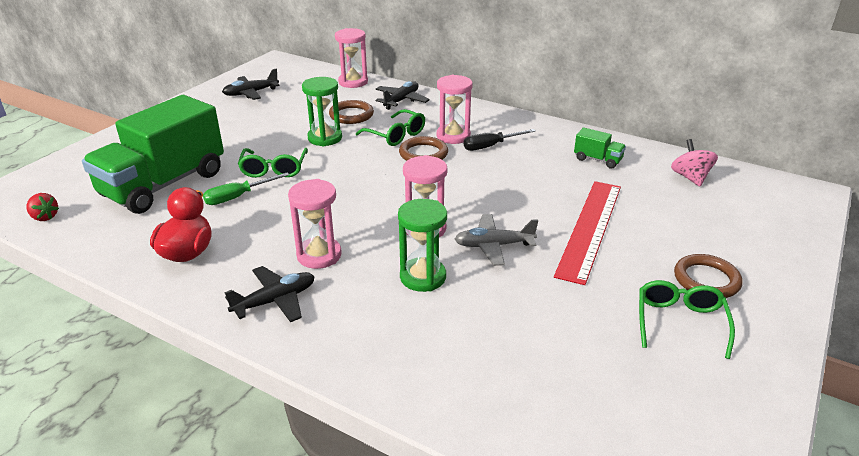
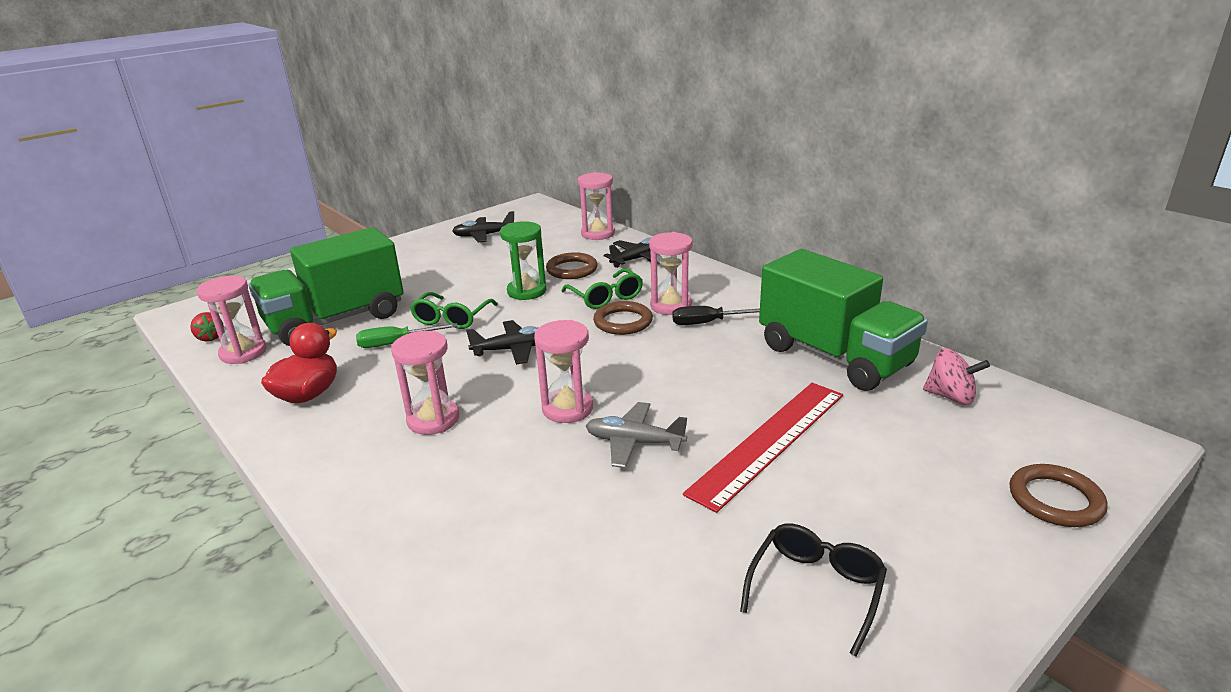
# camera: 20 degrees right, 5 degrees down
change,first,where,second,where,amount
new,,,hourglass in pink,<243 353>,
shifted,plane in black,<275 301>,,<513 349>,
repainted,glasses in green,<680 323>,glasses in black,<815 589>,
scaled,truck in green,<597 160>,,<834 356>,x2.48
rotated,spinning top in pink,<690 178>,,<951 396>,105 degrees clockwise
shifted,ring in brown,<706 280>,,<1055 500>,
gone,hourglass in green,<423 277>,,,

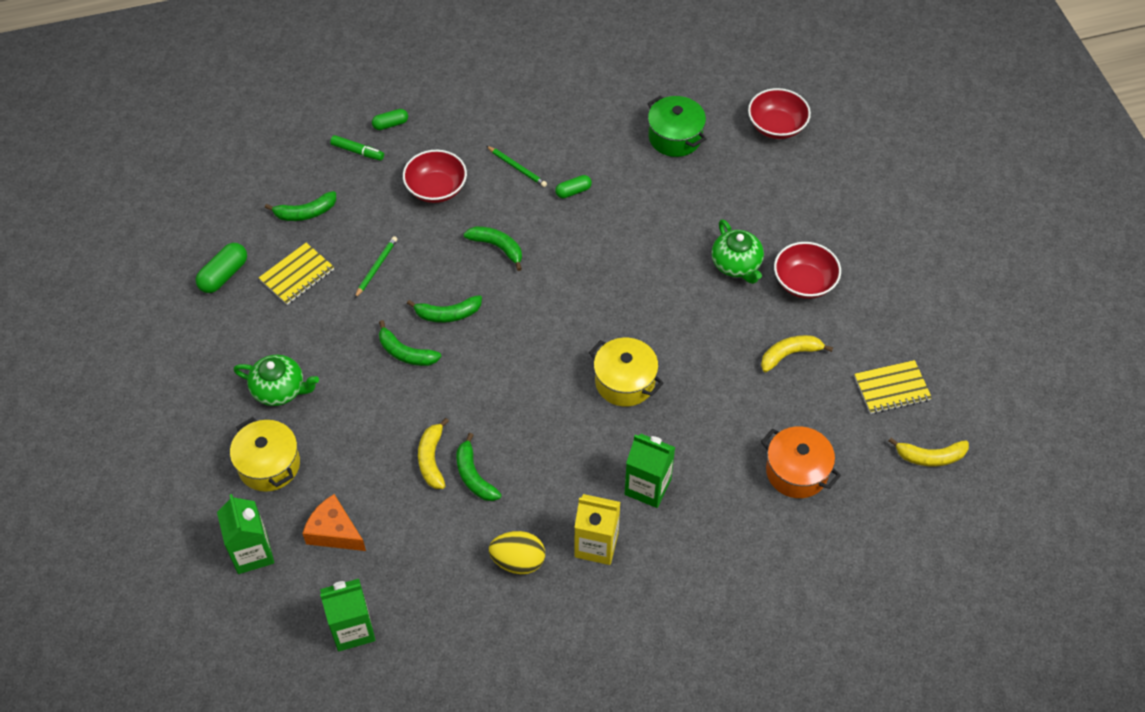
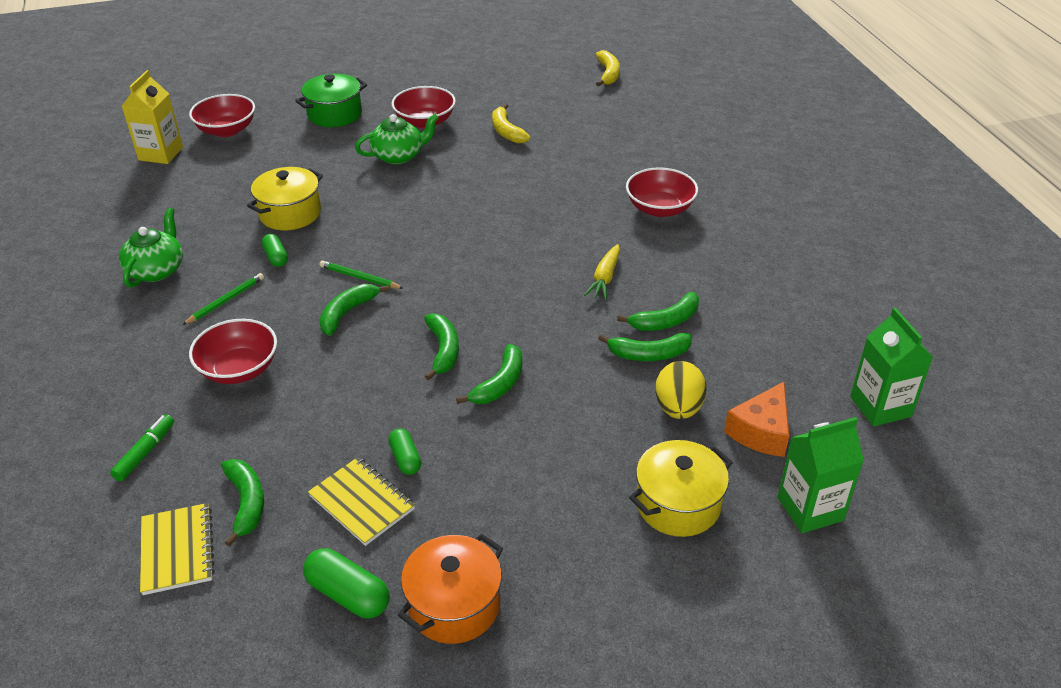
# camera: 90 degrees left, 15 degrees down
change,first,where,second,where,amount
shifted,teapot in green,<280 389>,,<157 270>,
shifted,carton in yellow,<596 545>,,<161 154>,
shifted,notebook in yellow,<892 389>,,<177 550>,
shifted,pot in yellow,<625 382>,,<290 213>,
shifted,pot in green,<675 137>,,<335 114>,
shifted,pencil in green,<376 268>,,<360 277>,
shifted,capsule in green,<390 124>,,<405 459>,
shifted,pot in orange,<796 472>,,<454 605>,
new,,,carrot in yellow,<605 278>,
repainted,banana in yellow,<432 459>,banana in green,<648 354>,
swapped,carton in green,<647 487>,bowl in red,<660 208>,
shifted,egg in yellow,<518 561>,,<678 408>,

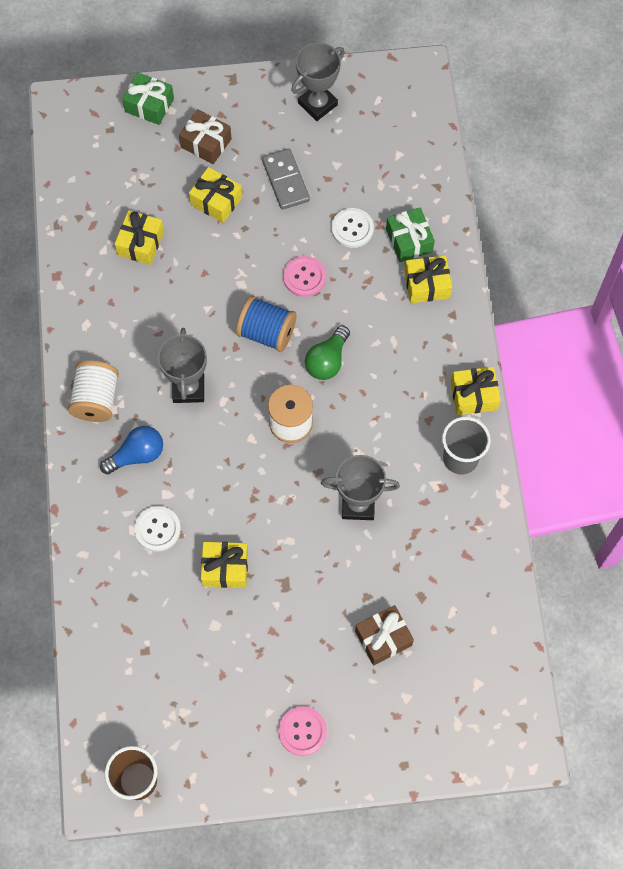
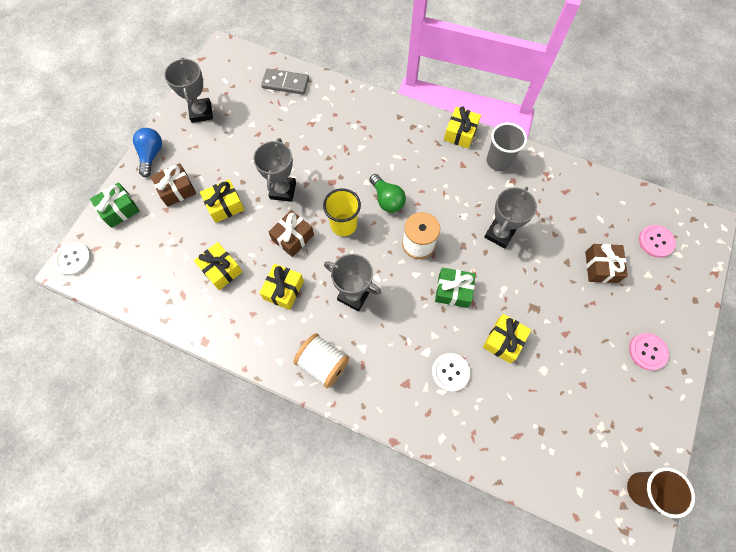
# camera: 60 degrees left, 0 degrees up
change,first,where,second,where,amount
shifted,button in white,<352 229>,,<73 259>,
shifted,light bulb in blue,<137 455>,,<151 155>,
new,,,trophy in grey,<283 190>,
shifted,gift in yellow,<427 285>,,<283 290>,
shifted,domino in grey,<285 181>,,<285 83>,
new,,,gift in brown,<293 237>,
swapped,spool in blue,<267 332>,cup in yellow,<343 225>,
shifted,gift in green,<409 240>,,<453 291>,
shifted,button in pink,<304 277>,,<656 241>,

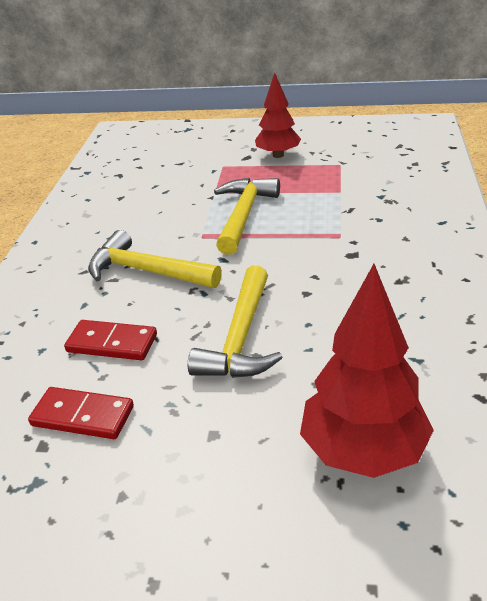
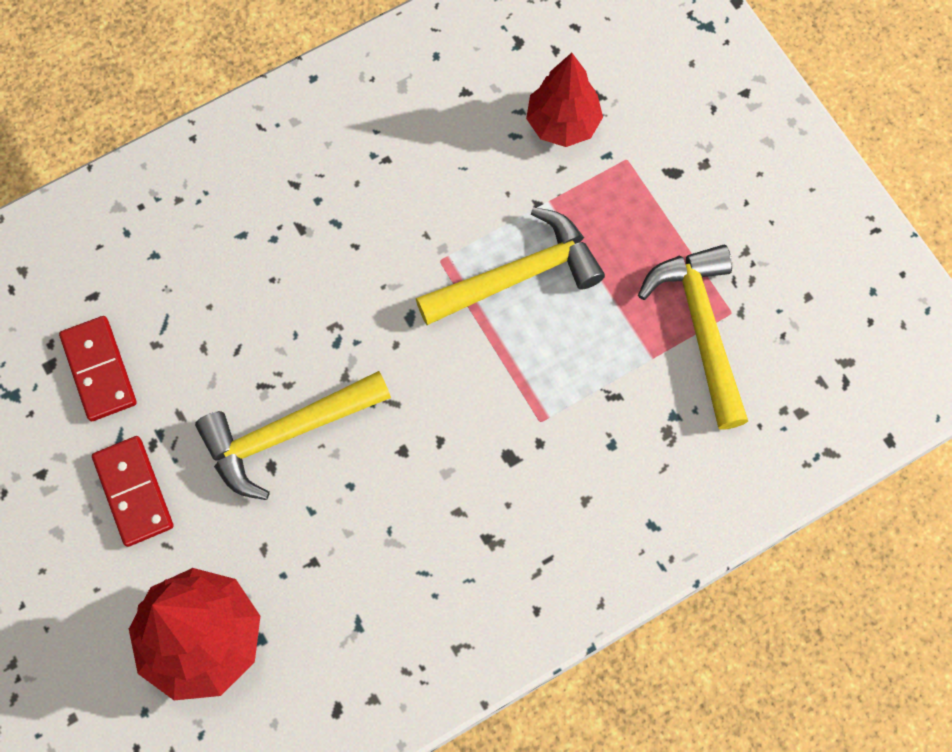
# camera: 50 degrees right, 35 degrees up
change,first,where,second,where,amount
shifted,domino in red,<112 343>,,<134 492>,
shifted,tree in red,<278 155>,,<562 123>,
shifted,hammer in yellow,<146 271>,,<701 328>,

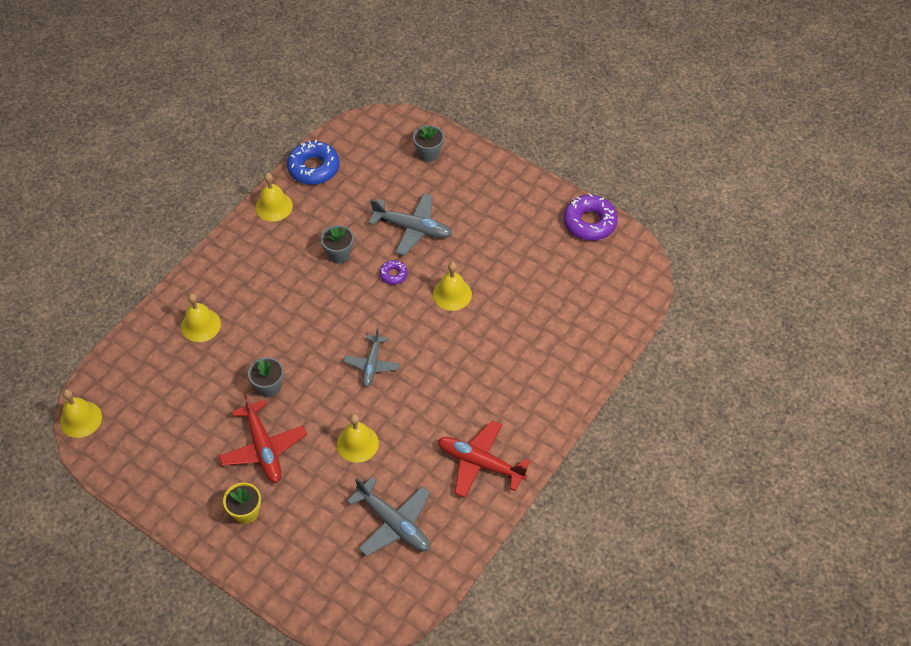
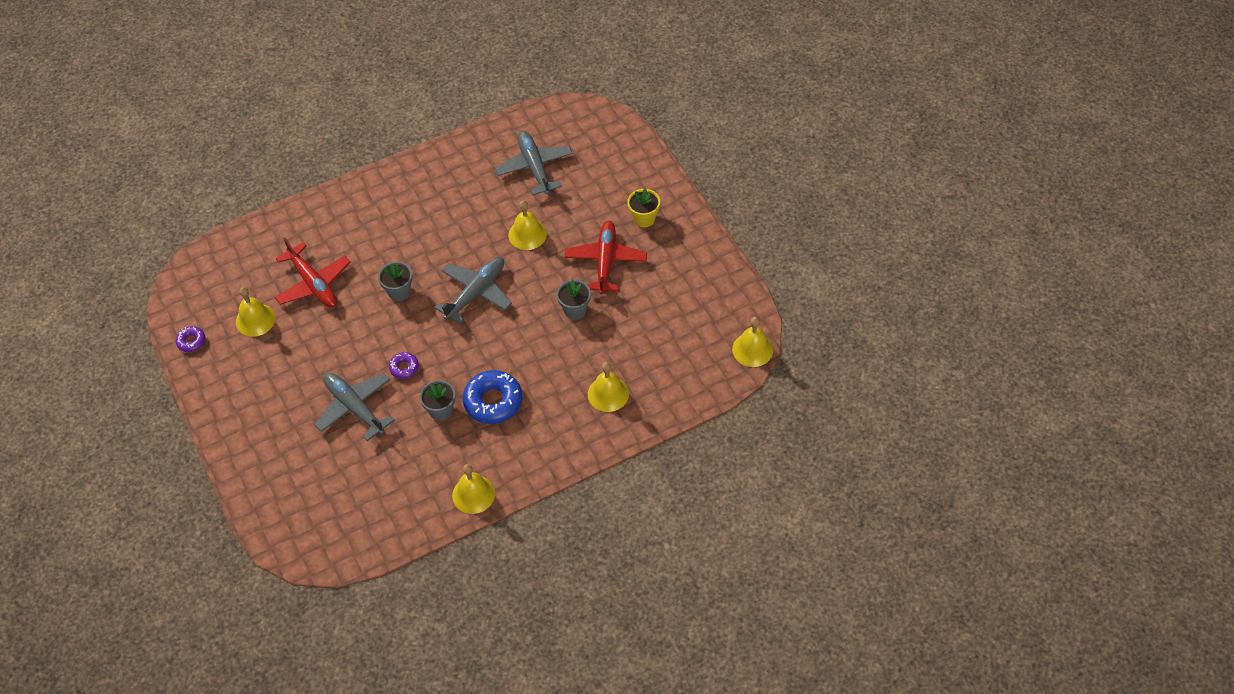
# camera: 150 degrees left, 0 degrees up
change,first,where,second,where,amount
scaled,donut in purple,<589 222>,,<191 341>,x0.51
shifted,bell in yellow,<452 294>,,<255 320>,
shifted,plane in red,<480 463>,,<313 283>,
shifted,flower pot in grey,<429 154>,,<399 291>,
scaled,plane in grey,<372 364>,,<476 293>,x1.50
shifted,donut in blue,<314 168>,,<493 401>,

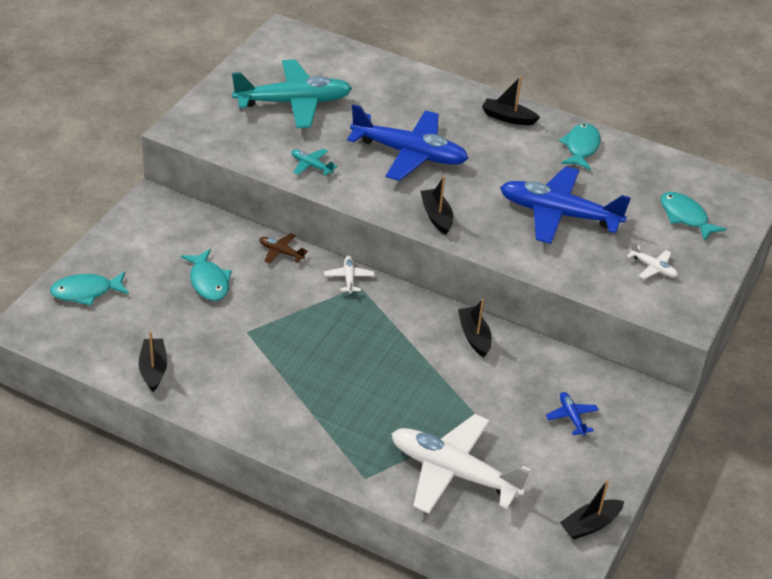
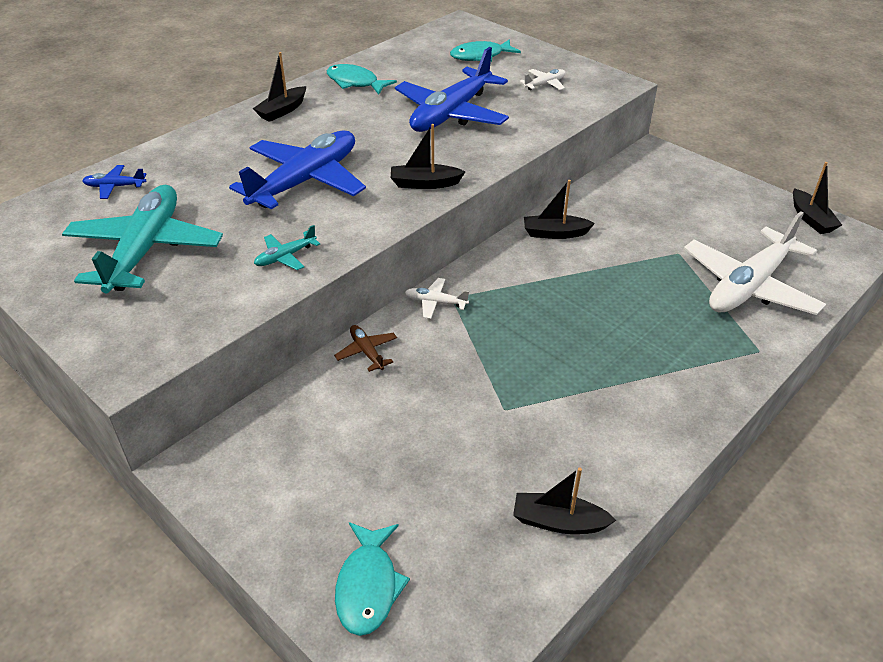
# camera: 70 degrees left, 0 degrees up
change,first,where,second,where,amount
shifted,plane in blue,<571 417>,,<115 187>,
rotated,plane in brown,<280 252>,,<366 352>,105 degrees clockwise
gone,fish in turquoise,<208 282>,,,

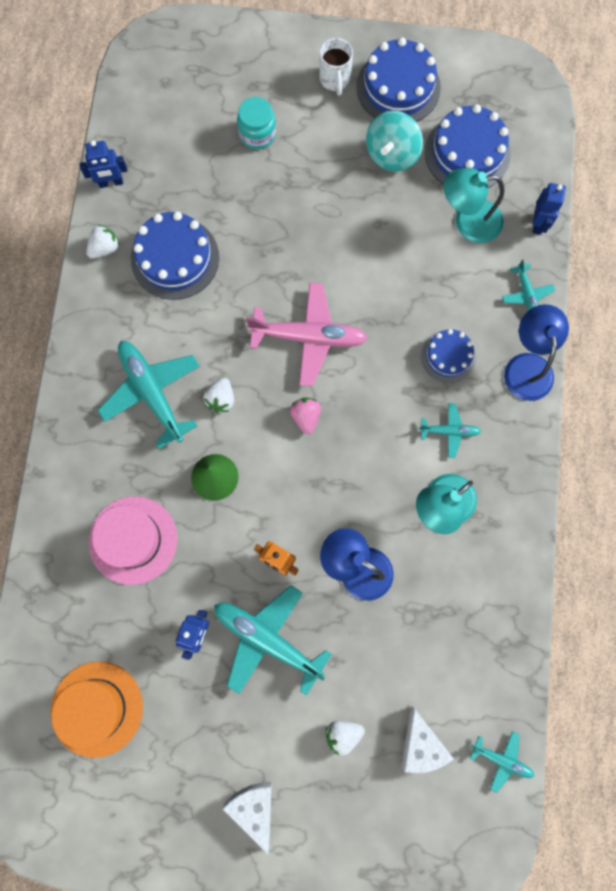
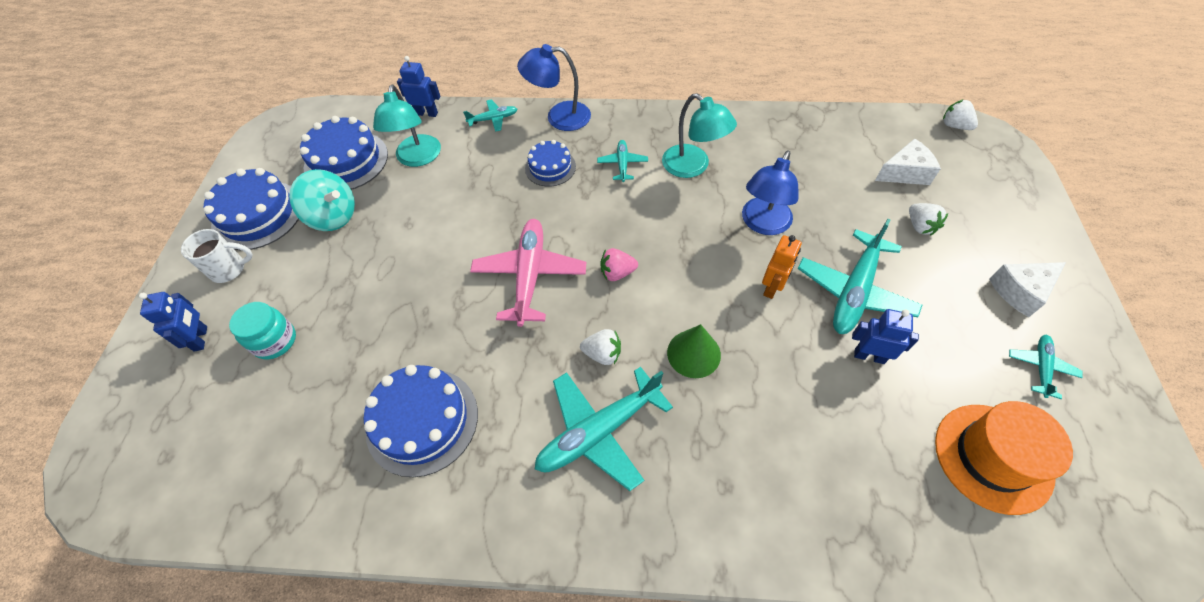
# camera: 90 degrees left, 20 degrees down
change,first,where,second,where,amount
shifted,robot in blue,<111 183>,,<201 338>,
shifted,strawberry in white,<105 248>,,<954 126>,
shifted,plane in turquoise,<501 760>,,<1040 367>,
gone,hat in pink,<133 540>,,,

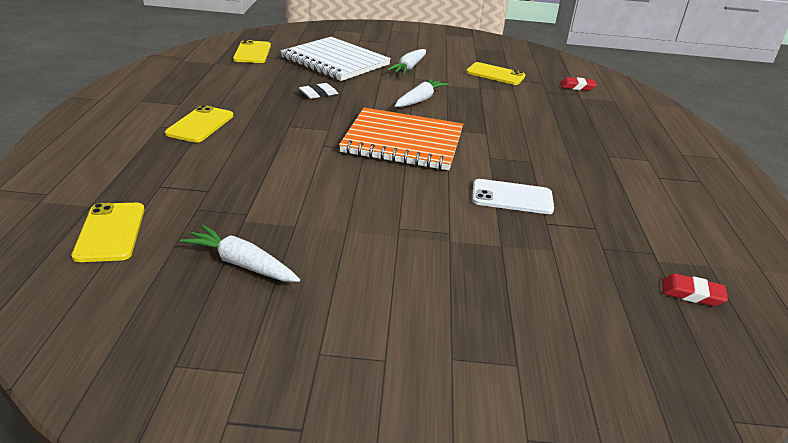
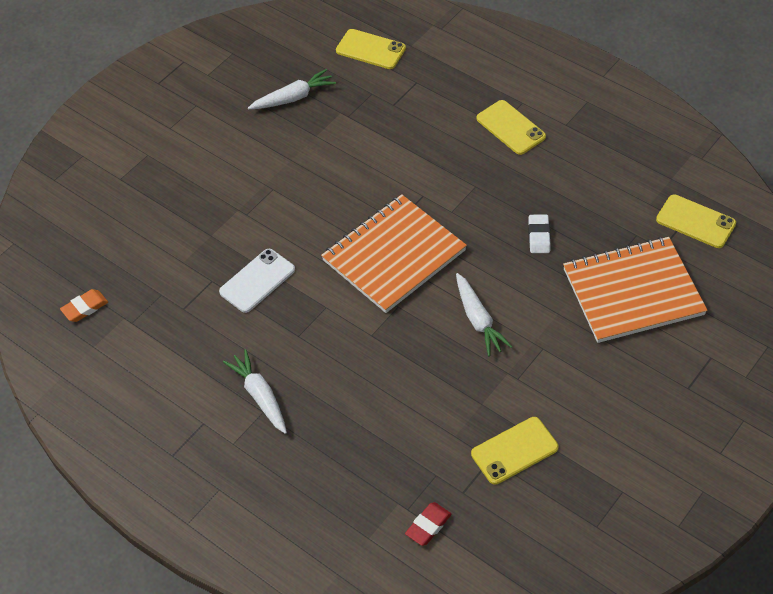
# camera: 130 degrees right, 20 degrees up
change,first,where,second,where,amount
repainted,eraser in red,<692 294>,eraser in orange,<85 308>,
shifted,carrot in white,<409 68>,,<260 396>,
repainted,notebook in white,<335 61>,notebook in orange,<633 292>,

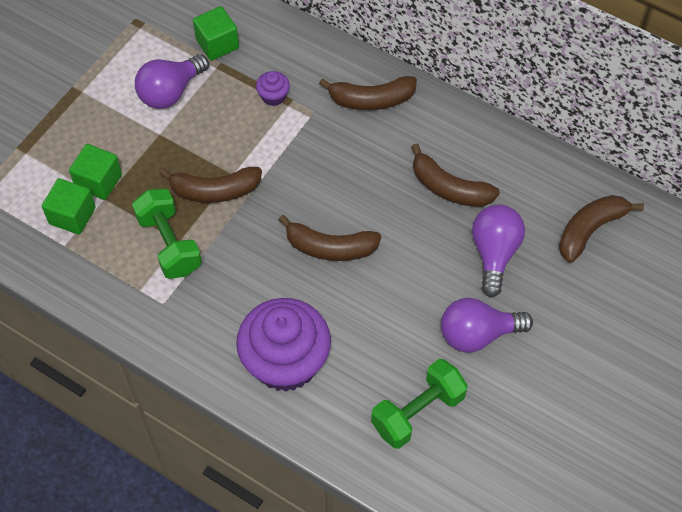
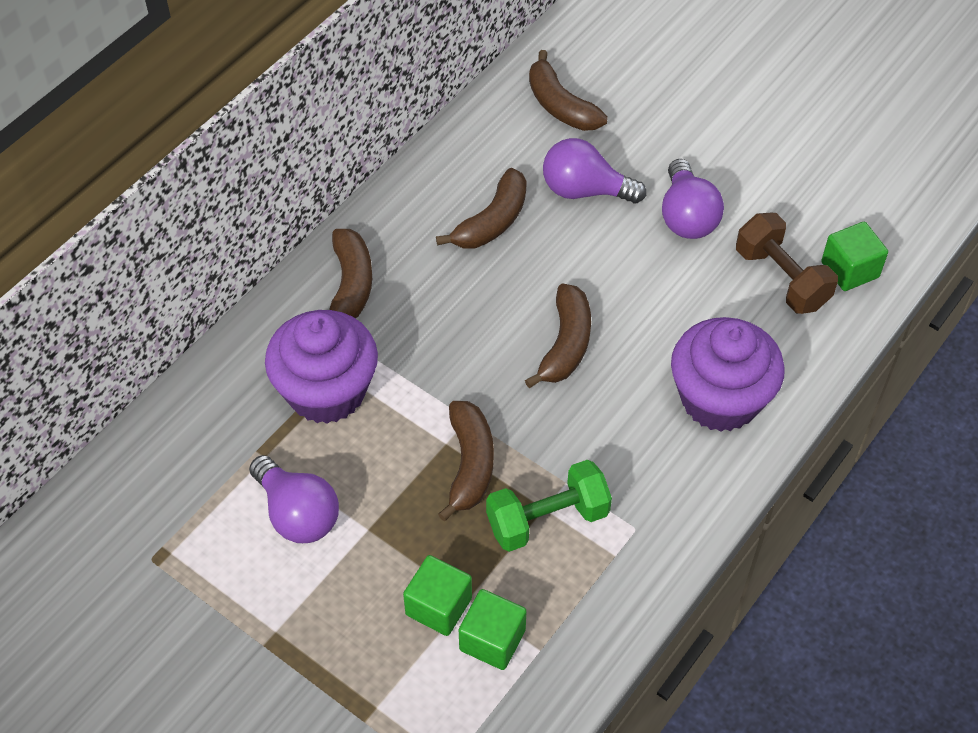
# camera: 85 degrees left, 5 degrees down
change,first,where,second,where,amount
scaled,cupcake in purple,<273 96>,,<326 391>,x2.41
repainted,dumbbell in green,<418 412>,dumbbell in brown,<781 278>,
shifted,cube in green,<217 44>,,<850 270>,

